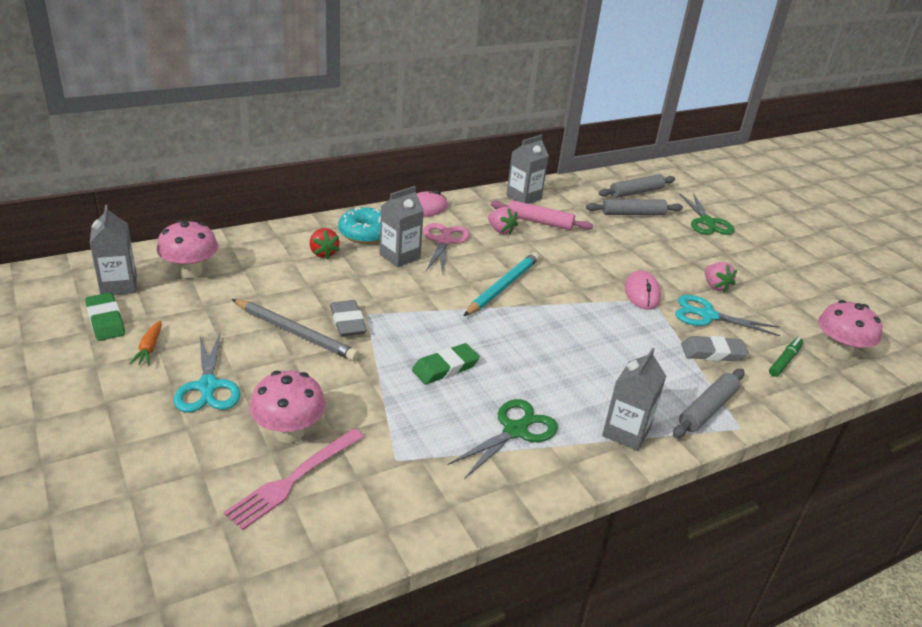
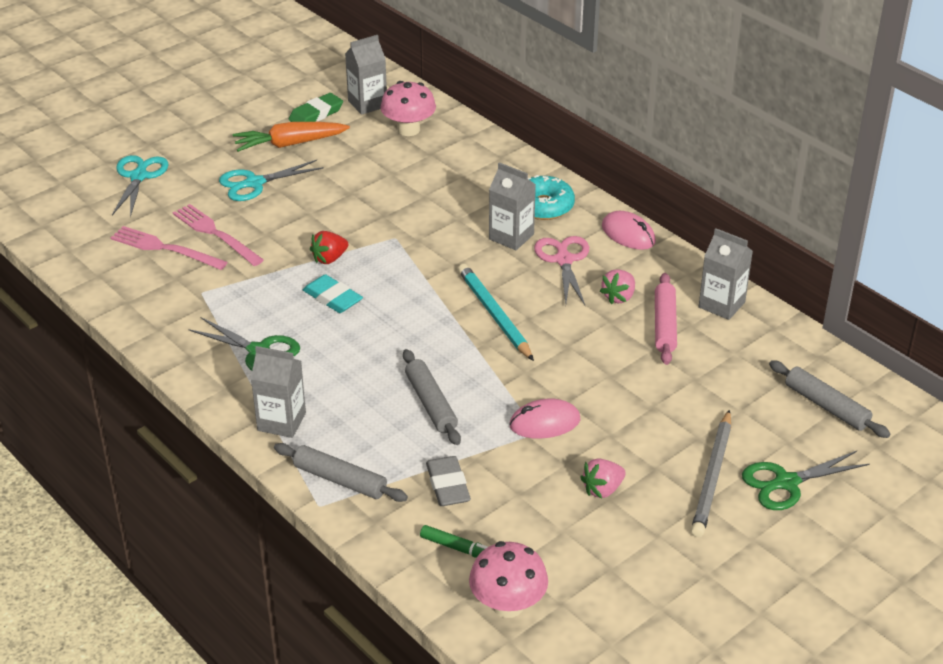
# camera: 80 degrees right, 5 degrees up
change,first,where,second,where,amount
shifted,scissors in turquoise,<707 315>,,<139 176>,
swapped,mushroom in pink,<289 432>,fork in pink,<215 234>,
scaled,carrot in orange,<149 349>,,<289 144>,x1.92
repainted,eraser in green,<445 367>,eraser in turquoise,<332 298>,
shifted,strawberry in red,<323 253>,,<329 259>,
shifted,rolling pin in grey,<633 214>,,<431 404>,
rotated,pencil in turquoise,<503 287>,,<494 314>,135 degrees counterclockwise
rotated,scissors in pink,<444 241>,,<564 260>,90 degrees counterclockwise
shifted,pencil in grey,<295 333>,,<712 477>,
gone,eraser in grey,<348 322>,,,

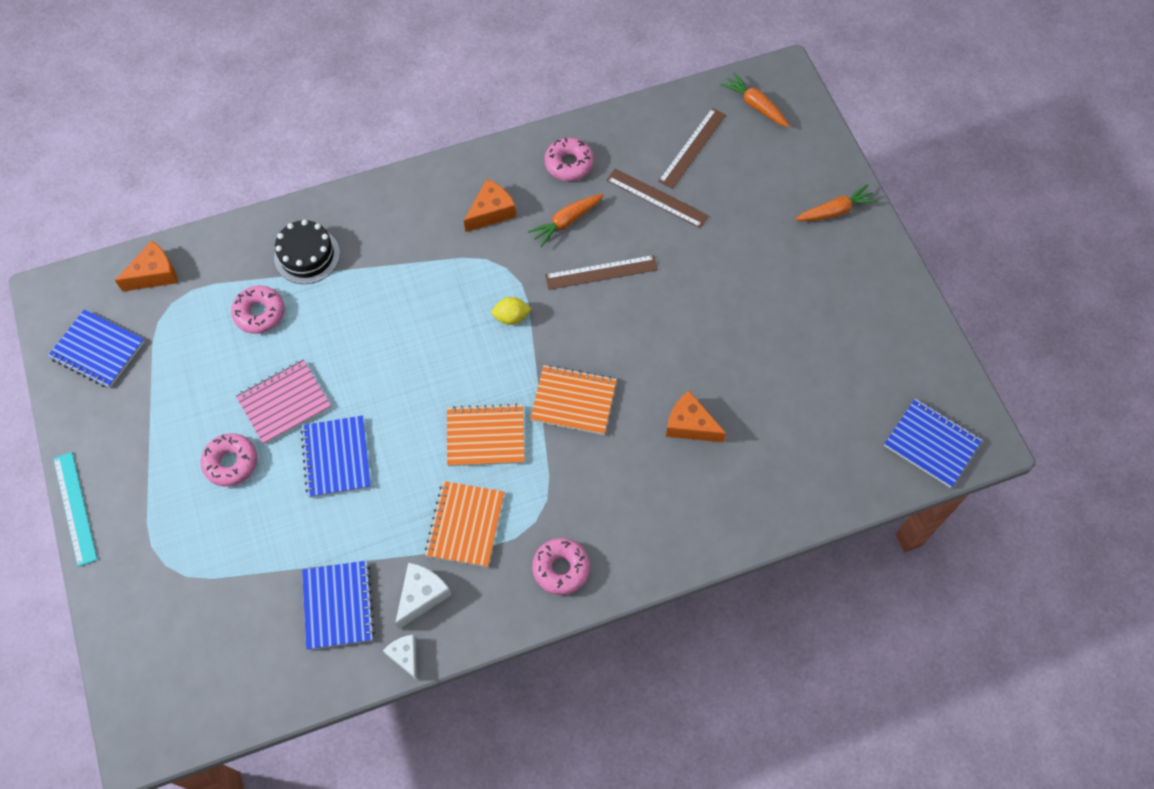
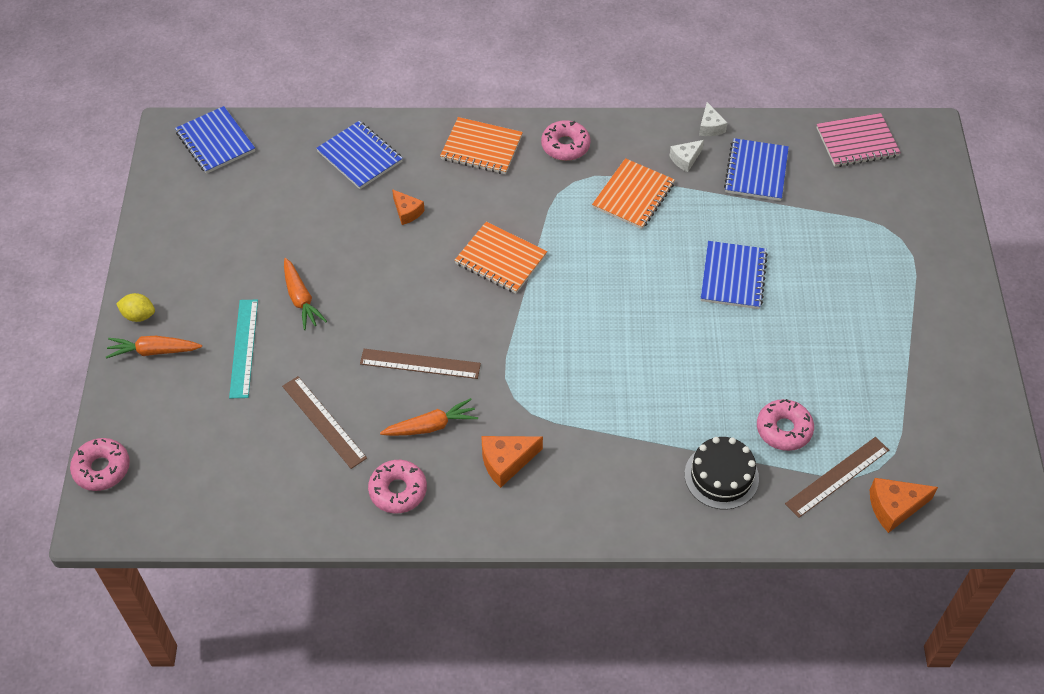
# camera: 160 degrees left, 10 degrees down
change,first,where,second,where,amount
shifted,donut in pink,<231 462>,,<102 469>,
shifted,lemon in yellow,<511 317>,,<139 315>,
shifted,ruler in turquoise,<75 508>,,<244 348>,
shifted,carrot in orange,<755 105>,,<301 299>,
shifted,notebook in blue,<98 350>,,<360 157>,
scaled,cheese in orange,<690 425>,,<407 212>,x0.66
shifted,notebook in orange,<485 436>,,<481 148>,
scaled,cheese in white,<421 596>,,<685 159>,x0.66
shifted,ruler in brown,<692 148>,,<837 476>,
shifted,notebook in pink,<284 403>,,<857 142>,

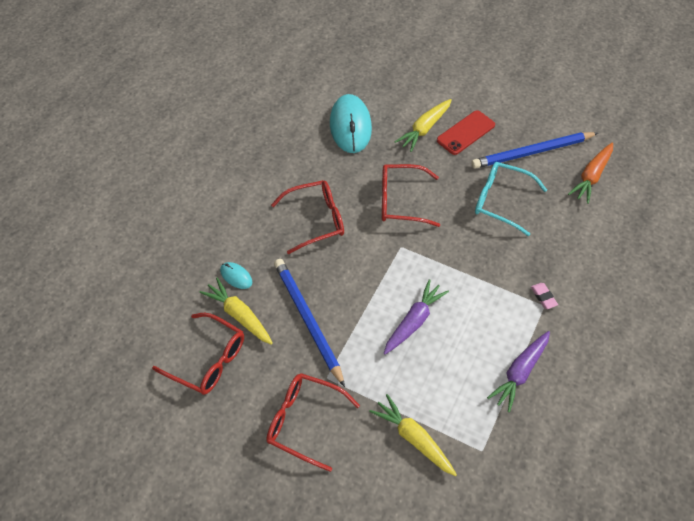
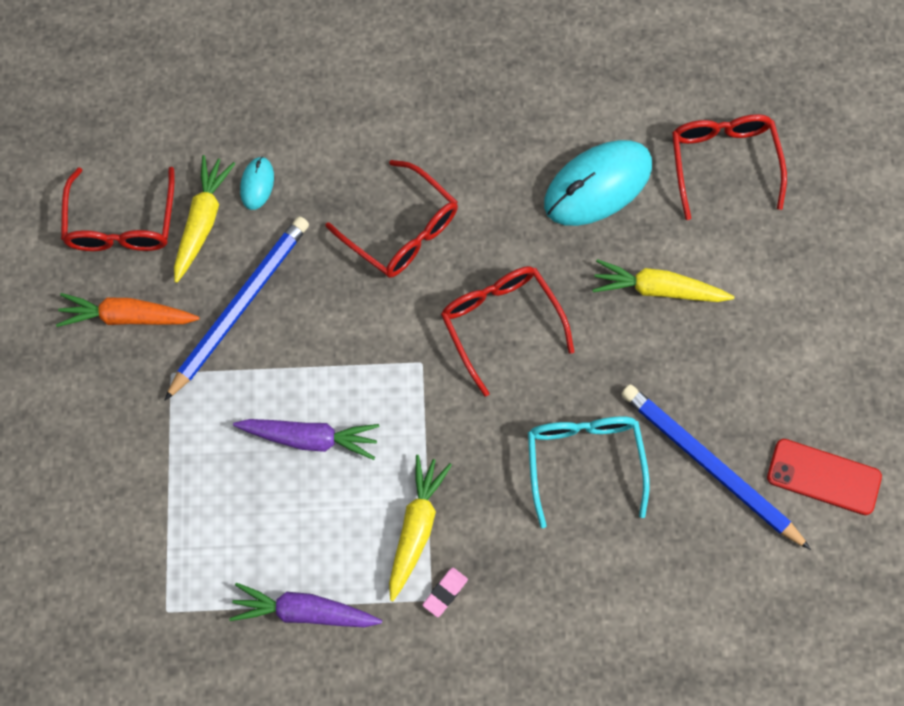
# camera: 60 degrees right, 15 degrees up
change,first,where,second,where,amount
shifted,carrot in orange,<591 177>,,<127 317>,
shifted,carrot in yellow,<413 438>,,<416 527>,
shifted,glasses in red,<304 421>,,<723 162>,
shifted,phone in red,<465 133>,,<823 477>,

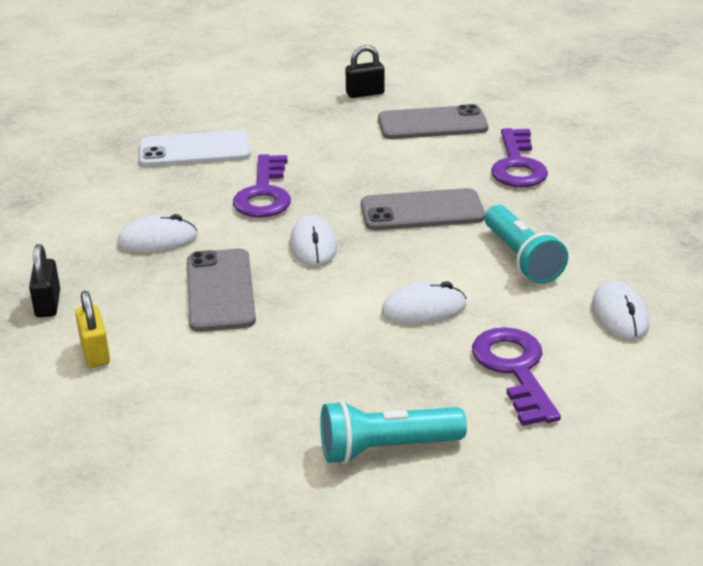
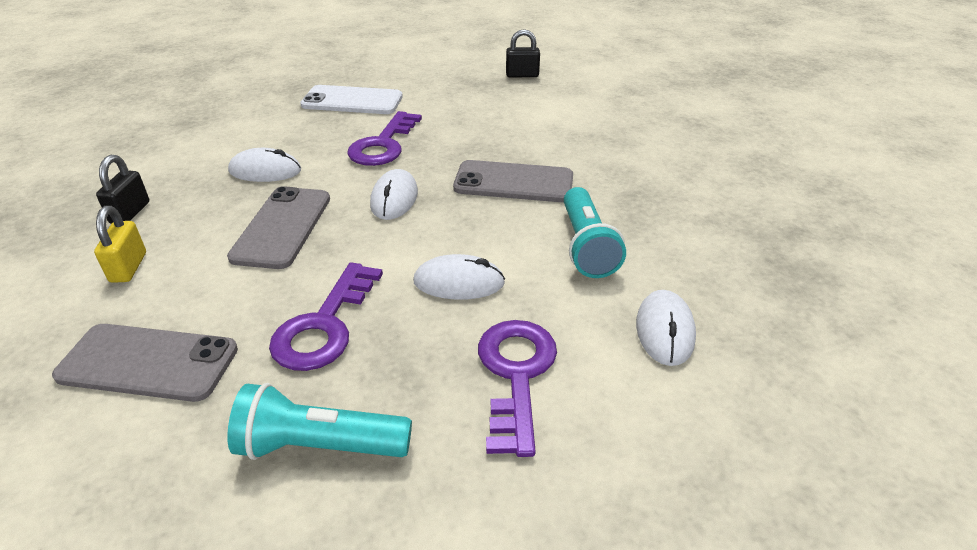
# camera: 15 degrees right, 5 degrees up
change,first,where,second,where,amount
shifted,phone in grey,<432 124>,,<148 362>,
shifted,key in purple,<517 165>,,<324 326>,

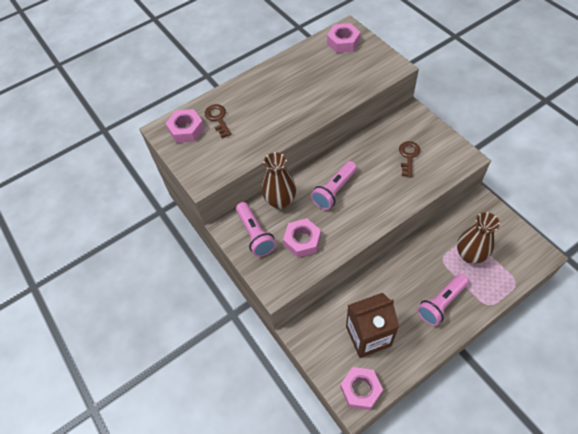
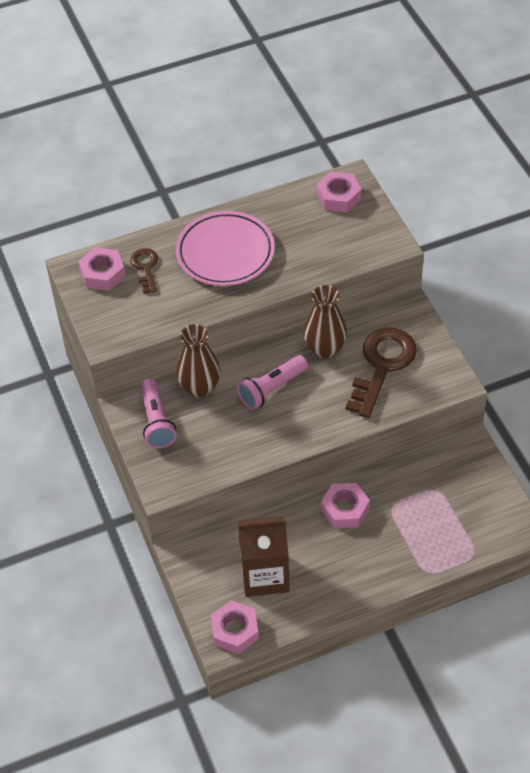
# camera: 10 degrees right, 5 degrees down
change,first,where,second,where,amount
new,,,plate in pink,<225 253>,
shifted,vase in brown,<470 255>,,<325 349>,
shifted,nut in pink,<302 240>,,<345 509>,
scaled,key in brown,<408 156>,,<382 365>,x1.91
gone,flashlight in pink,<441 303>,,,

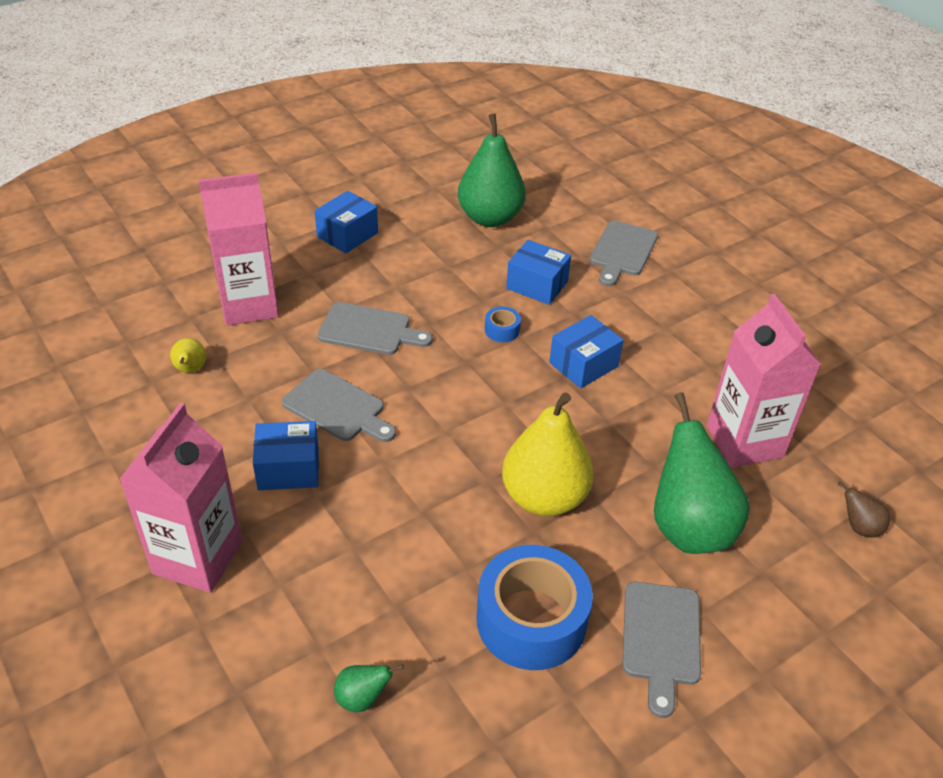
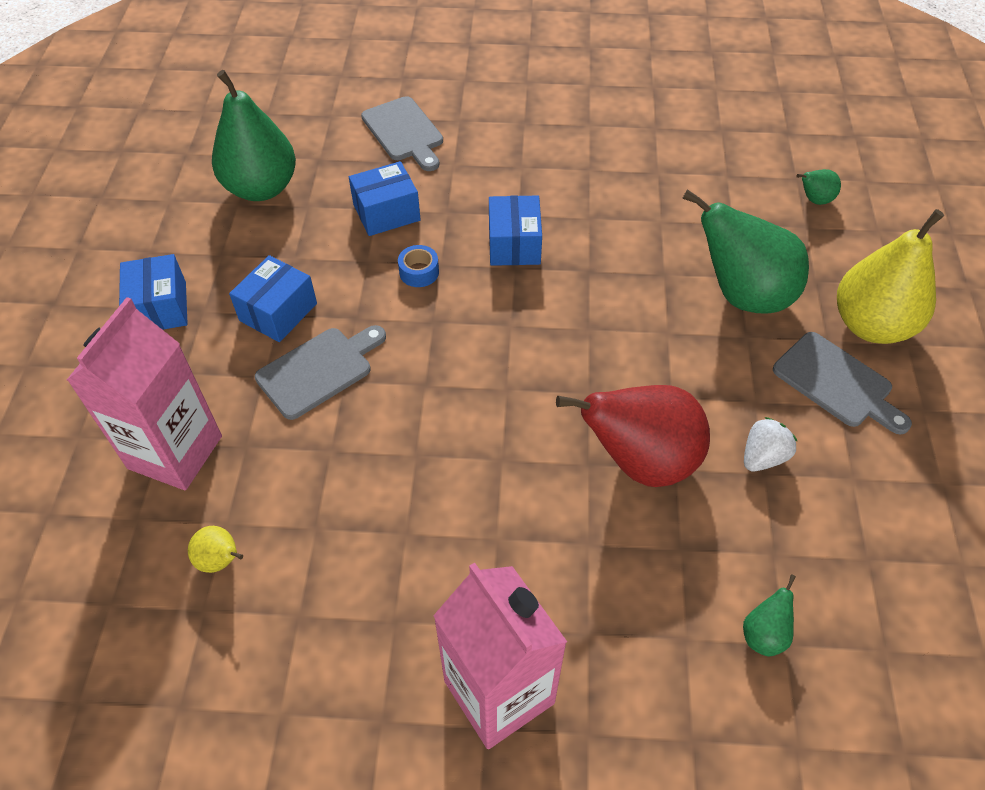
# camera: 50 degrees left, 10 degrees up
change,first,where,second,where,amount
shifted,box in blue,<288 469>,,<278 312>,
new,,,pear in red,<640 461>,
swapped,tape in blue,<531 620>,strawberry in white,<763 457>,
repainted,pear in brown,<859 527>,pear in green,<814 200>,
shifted,pear in yellow,<544 497>,,<871 325>,
gone,cutting board in grey,<337 408>,,,
gone,carton in pink,<744 441>,,,

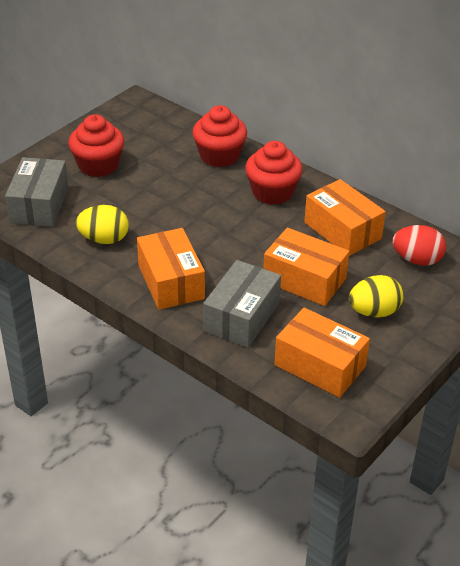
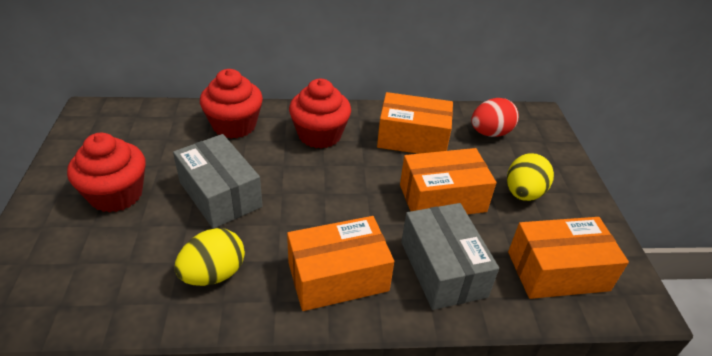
# camera: 45 degrees left, 0 degrees up
change,first,where,second,where,amount
shifted,box in grey,<39 205>,,<220 194>,
rotated,box in orange,<171 282>,,<338 276>,45 degrees counterclockwise

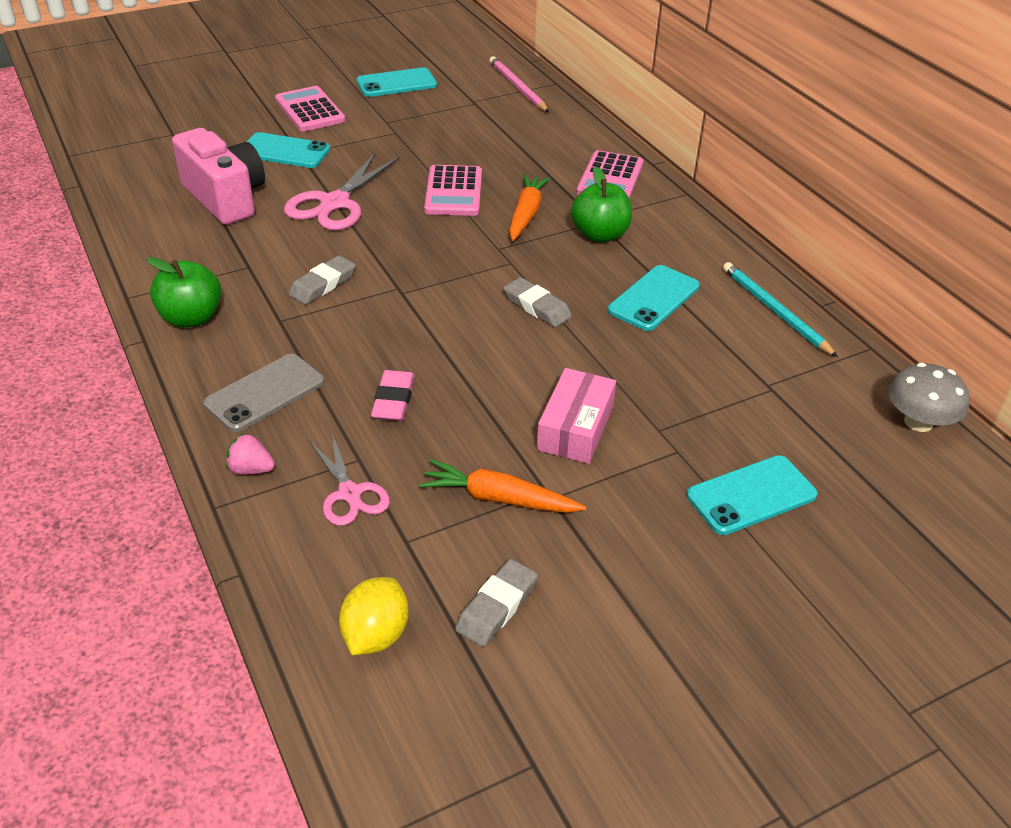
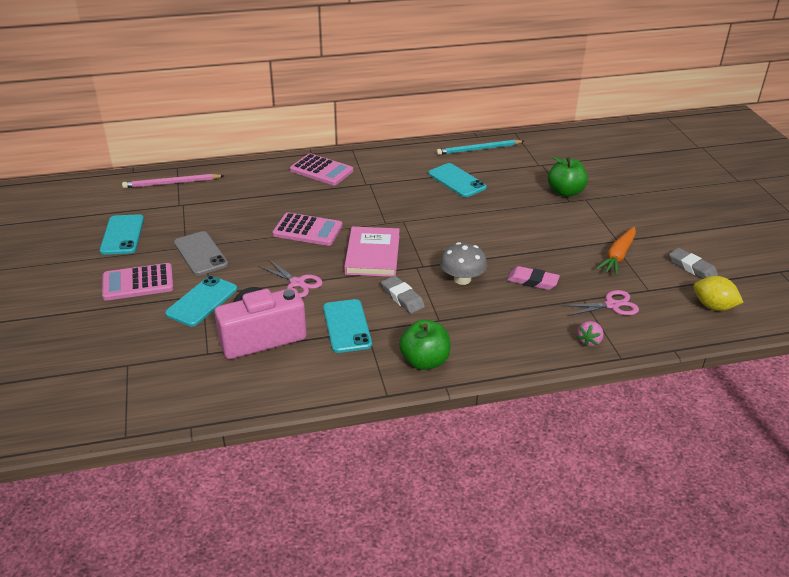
# camera: 75 degrees left, 5 degrees down
change,first,where,second,where,amount
shifted,phone in grey,<265 393>,,<201 254>,
scaled,scissors in pink,<335 203>,,<297 283>,x0.62
shifted,phone in turquoise,<751 495>,,<347 326>,
new,,,book in pink,<372 255>,
shifted,mushroom in grey,<918 422>,,<462 279>,
shifted,apple in green,<600 235>,,<565 192>,
gone,eraser in grey,<537 307>,,,
gone,carrot in orange,<526 214>,,,
gone,box in pink,<575 428>,,,

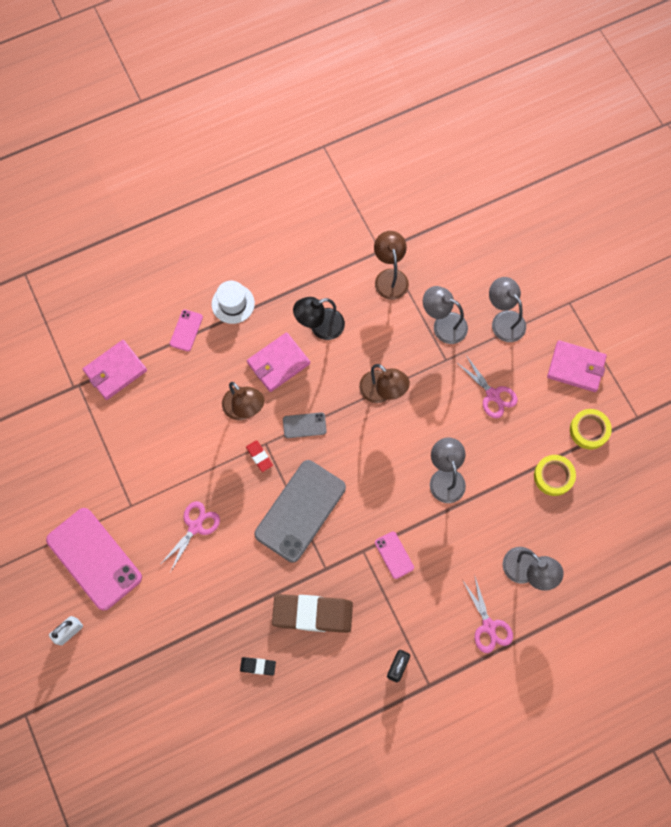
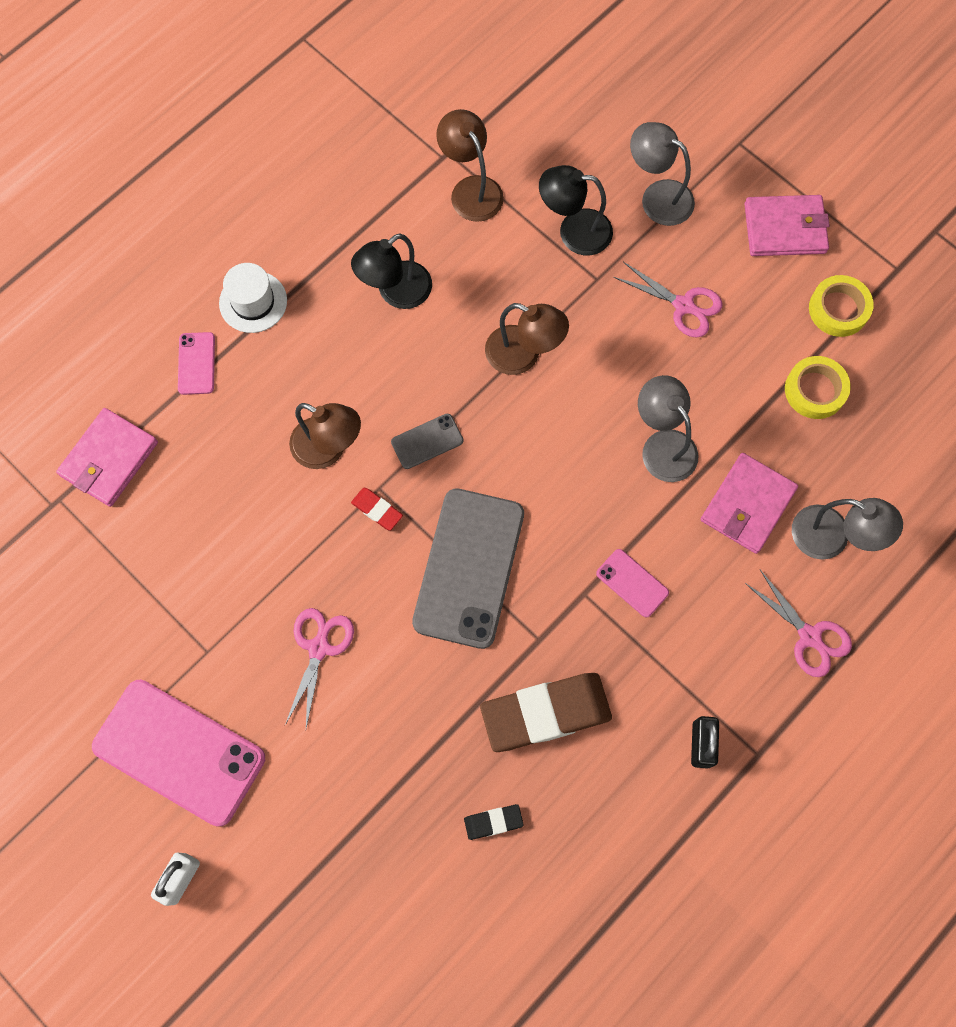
# camera: 20 degrees left, 0 degrees up
change,first,where,second,where,amount
repainted,lamp in grey,<443 325>,lamp in black,<574 231>,
shifted,wallet in pink,<278 363>,,<747 505>,

